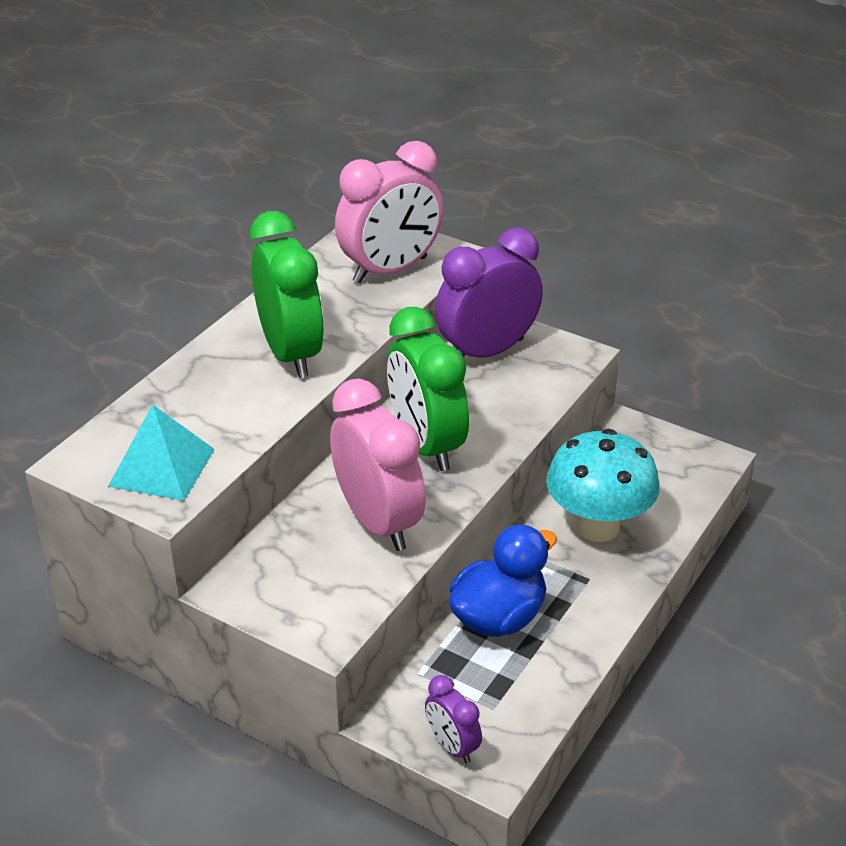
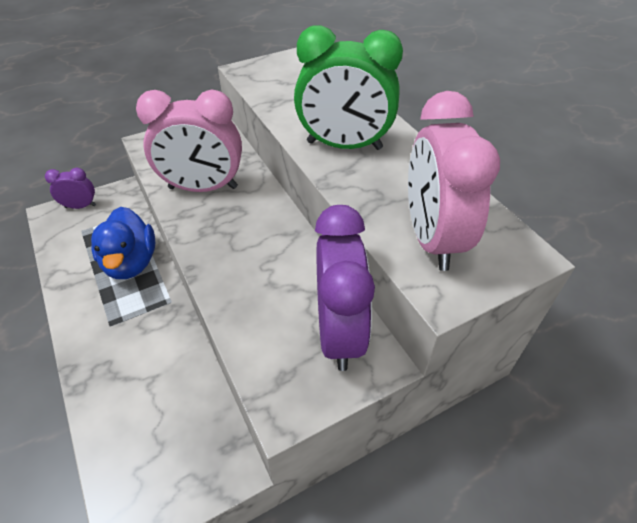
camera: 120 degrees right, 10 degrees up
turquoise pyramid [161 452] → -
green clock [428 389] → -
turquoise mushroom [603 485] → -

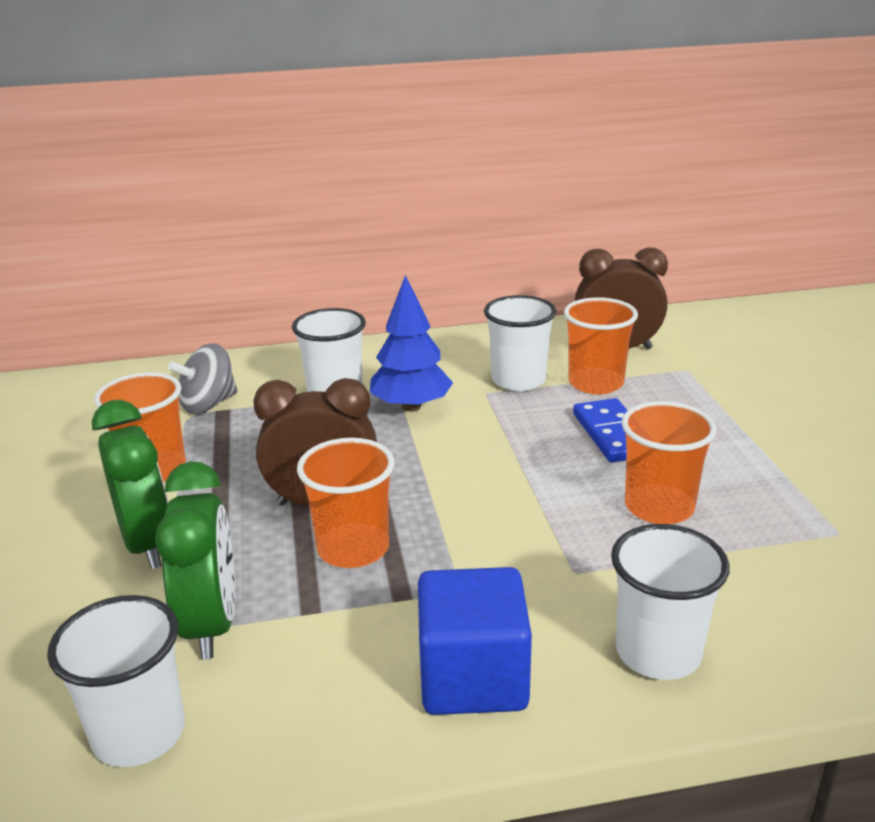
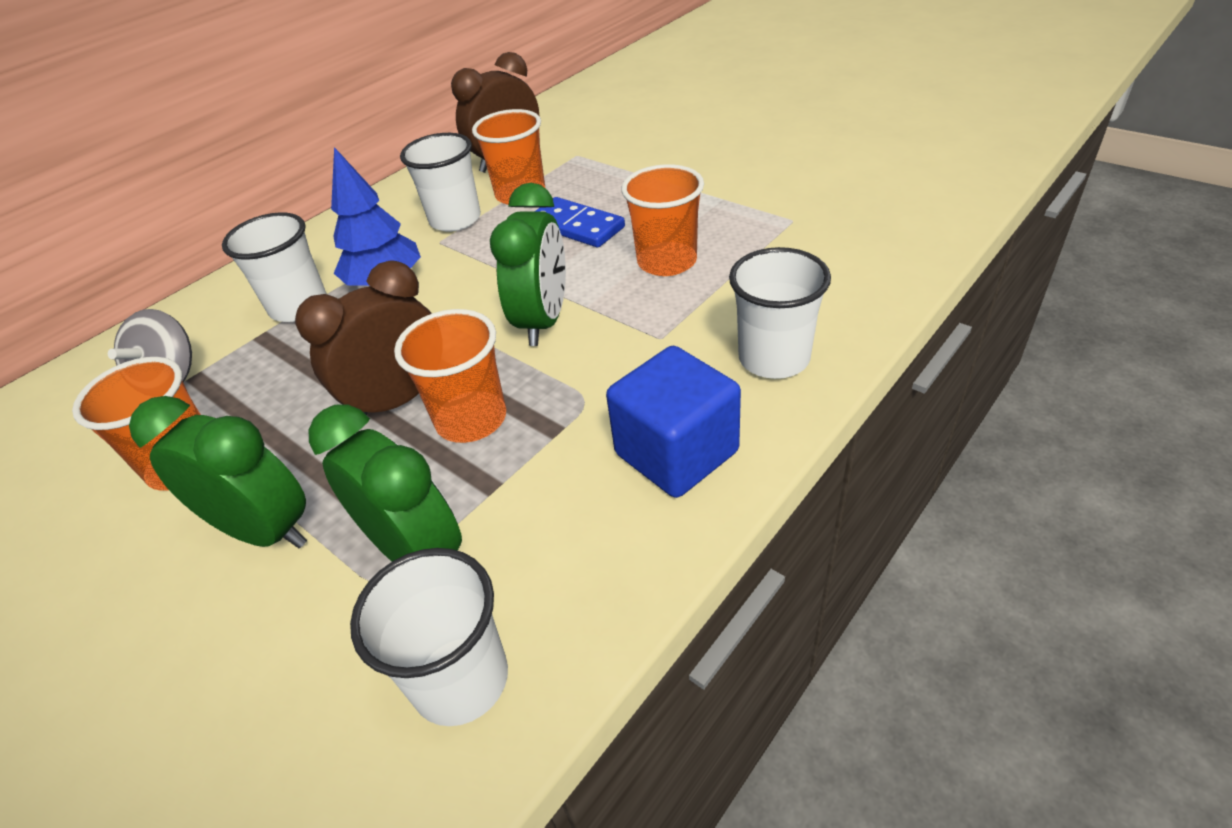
camera: 35 degrees left, 15 degrees up
- → green clock [528 264]

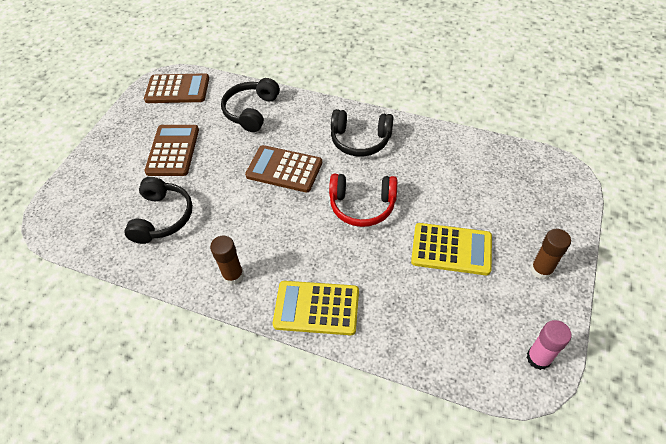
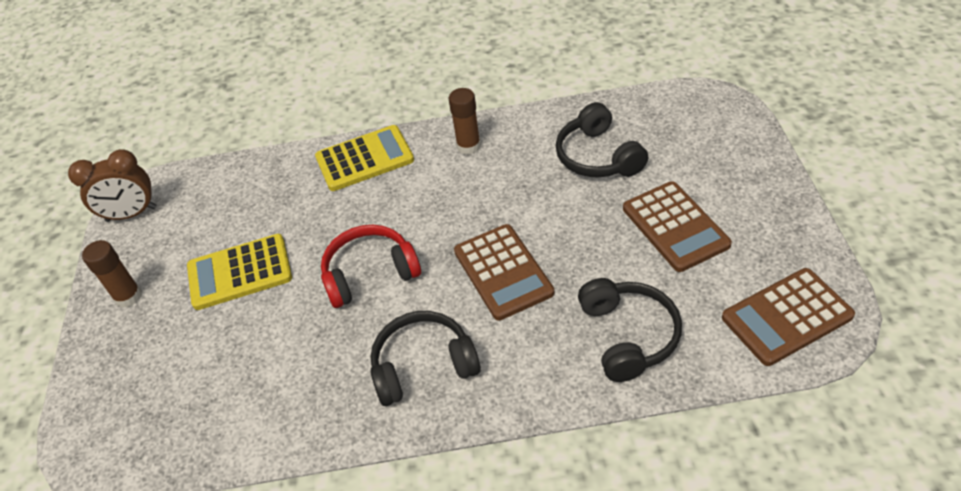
camera: 155 degrees right, 5 degrees down
pink glue stick [549 345] → brown clock [112 185]
brown calculator [283 169] → brown calculator [504 272], 75 degrees clockwise

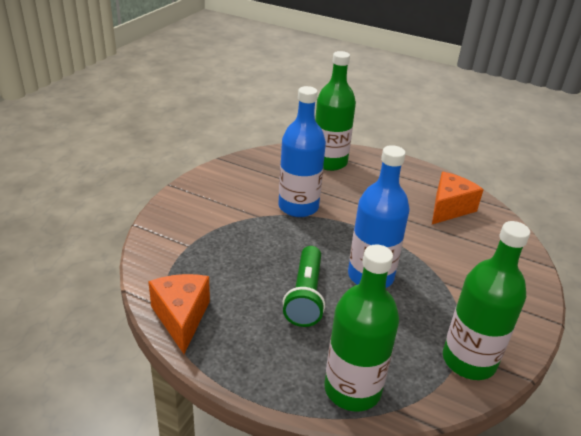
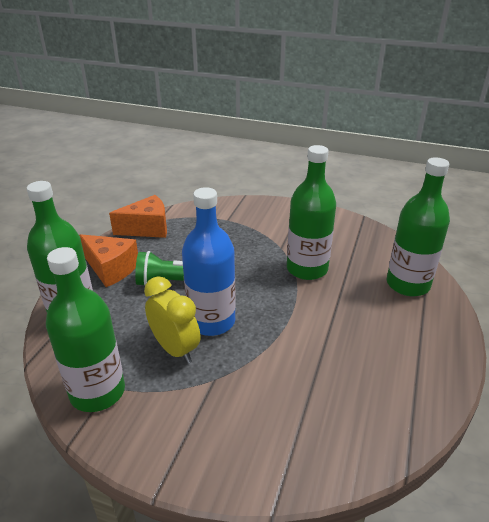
camera: 85 degrees right, 0 degrees up
orange cheese [458 198] → orange cheese [108 260], move
- → yellow clock [172 320]
blue bottle [302 151] → green bottle [311 212]

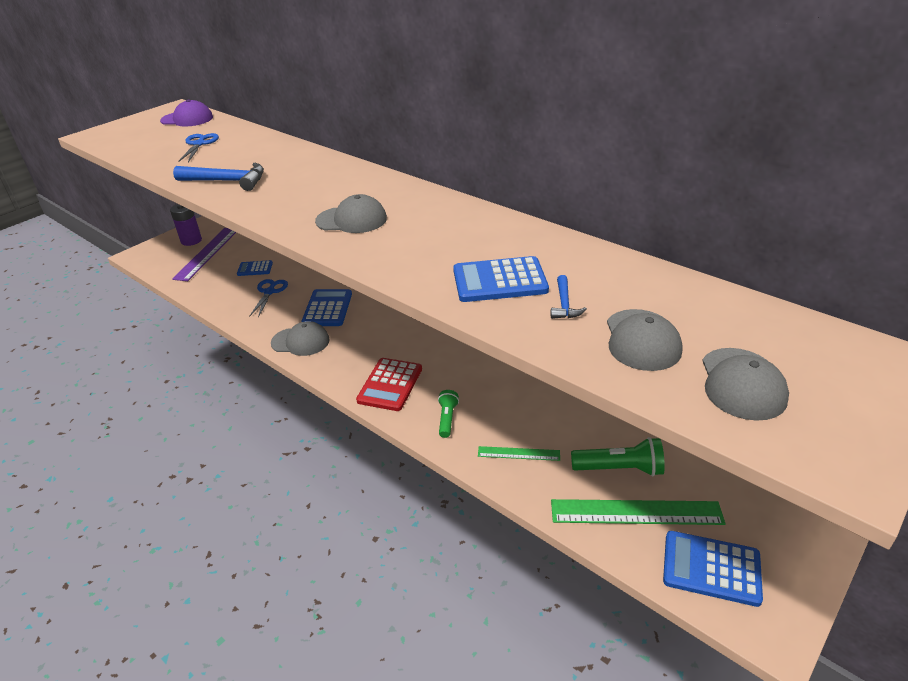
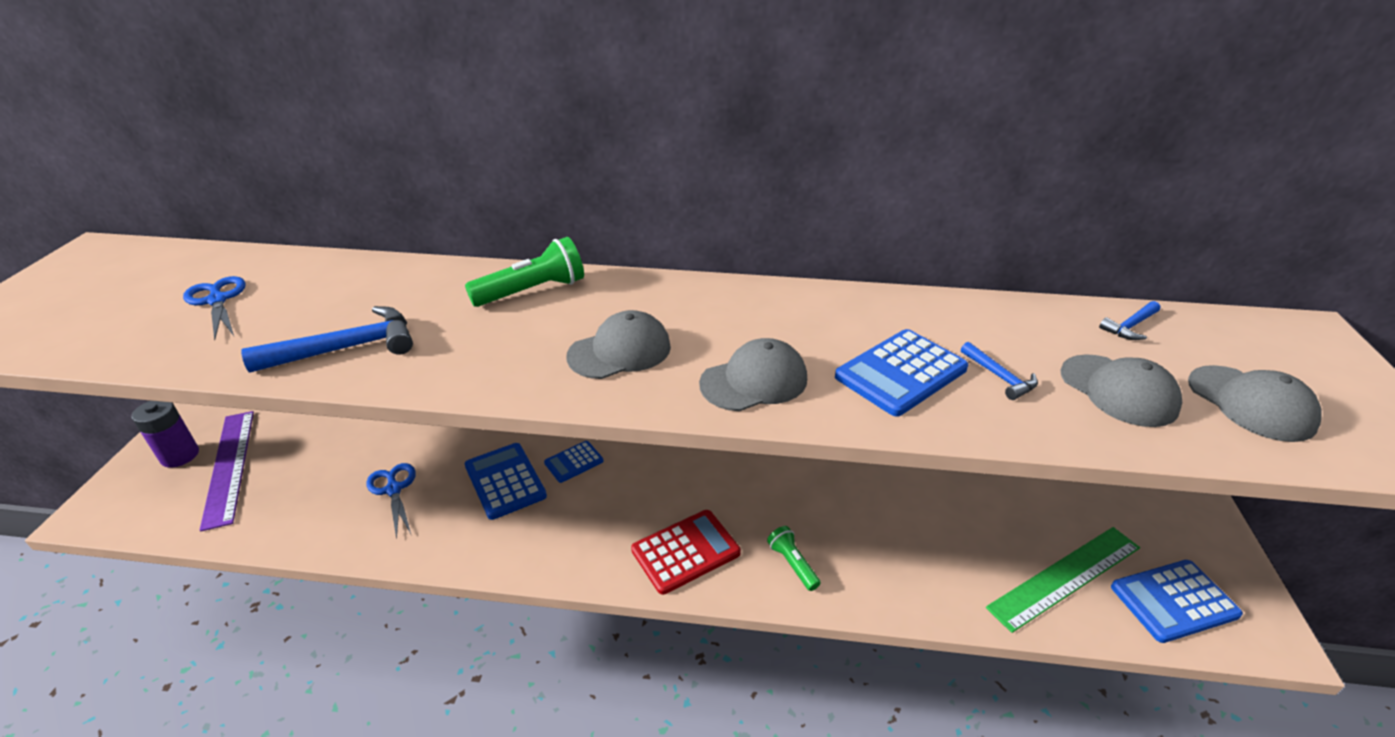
camera: 35 degrees left, 0 degrees up
green flashlight [618 456] → green flashlight [524 272], move
blue calculator [255 268] → blue calculator [573 462], move
red calculator [389 384] → red calculator [686 552], 105 degrees counterclockwise
grey cap [300 338] → grey cap [753 374], move
- → blue hammer [1129 320]
purple cap [186 113] → -
green ruler [519 453] → -

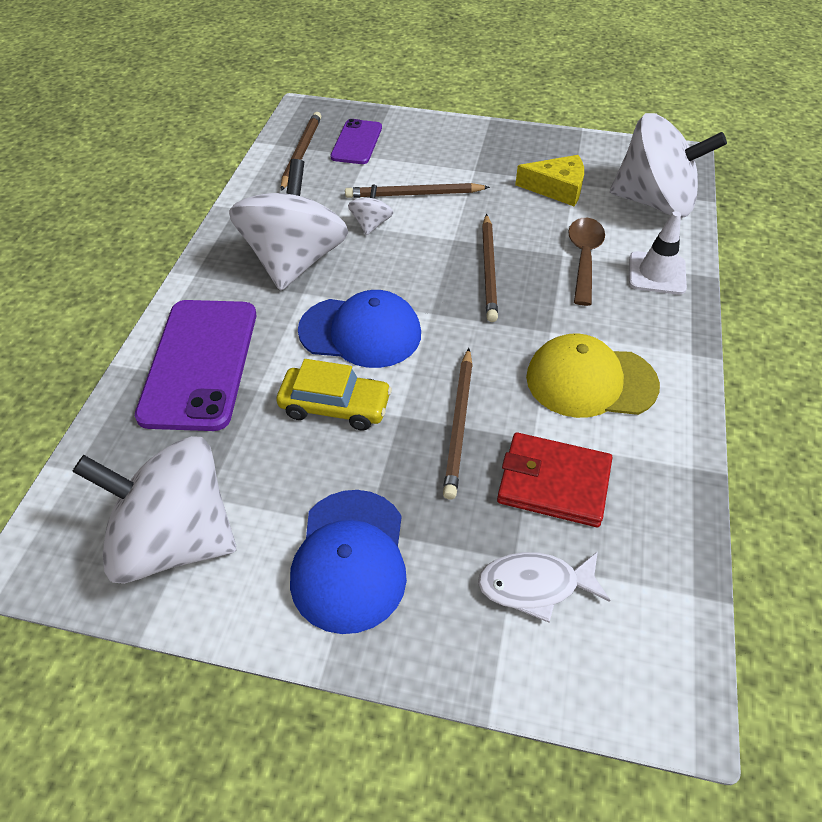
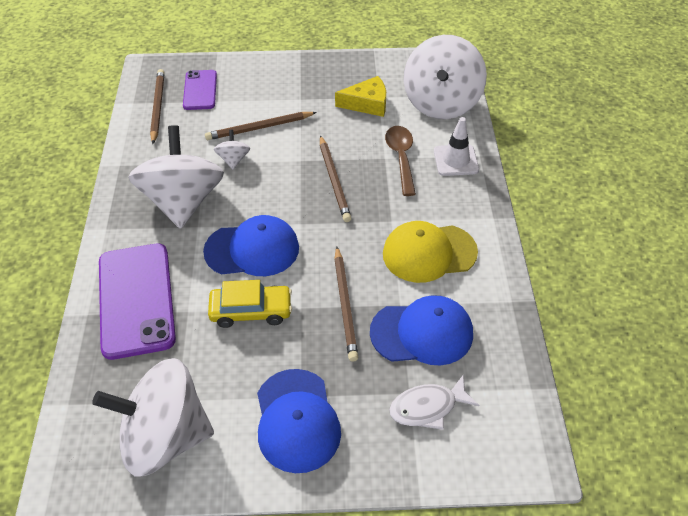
camera: 15 degrees left, 0 degrees up
red wallet [554 479] → blue cap [421 330]
white spinning top [668 165] → white spinning top [445 77], 105 degrees clockwise

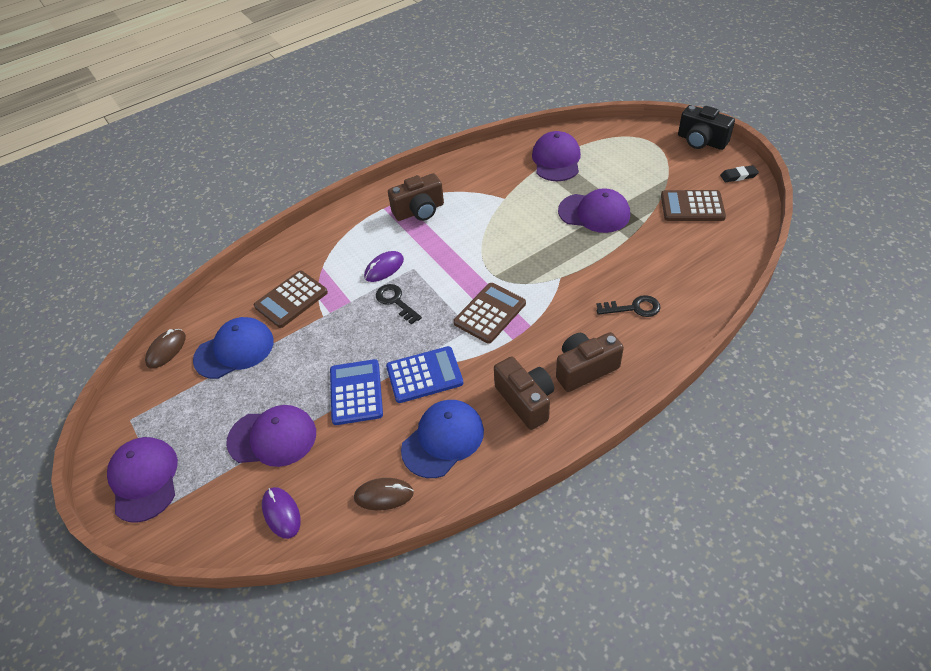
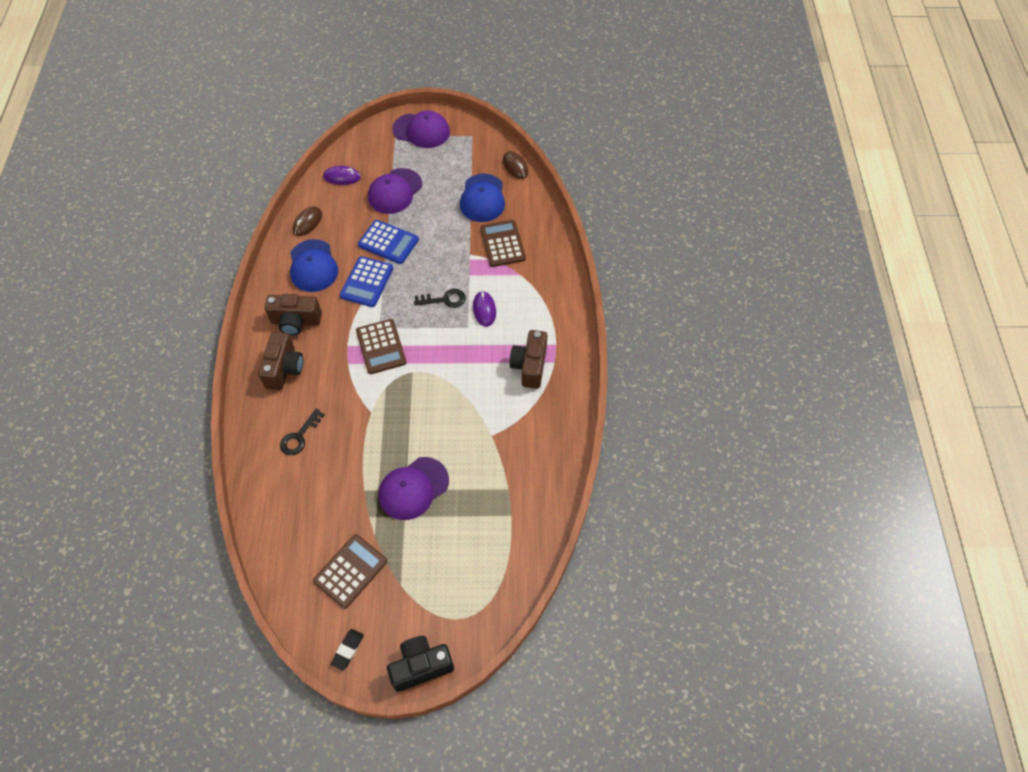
camera: 120 degrees right, 10 degrees up
purple cap [556 156] → -

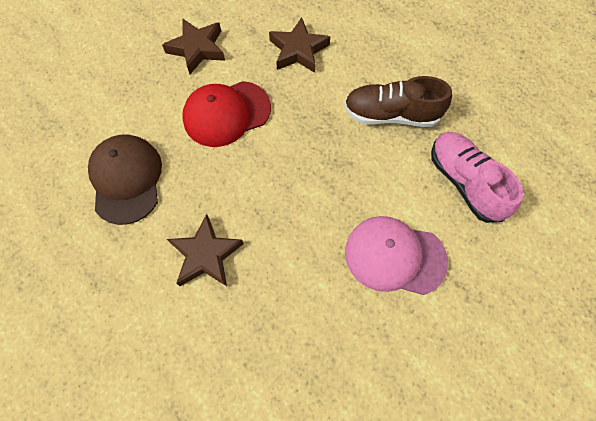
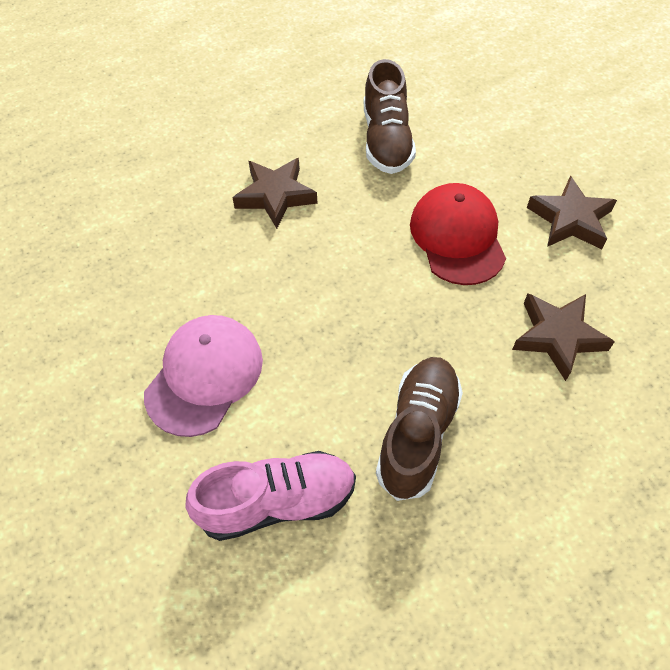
camera: 105 degrees right, 10 degrees down
brown cap [125 179] → brown shoe [390 116]

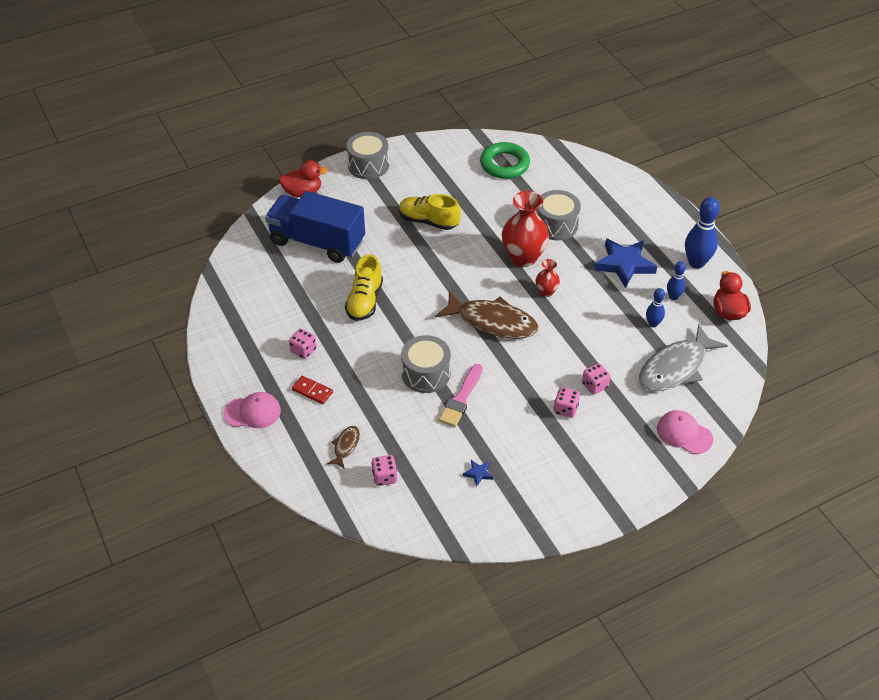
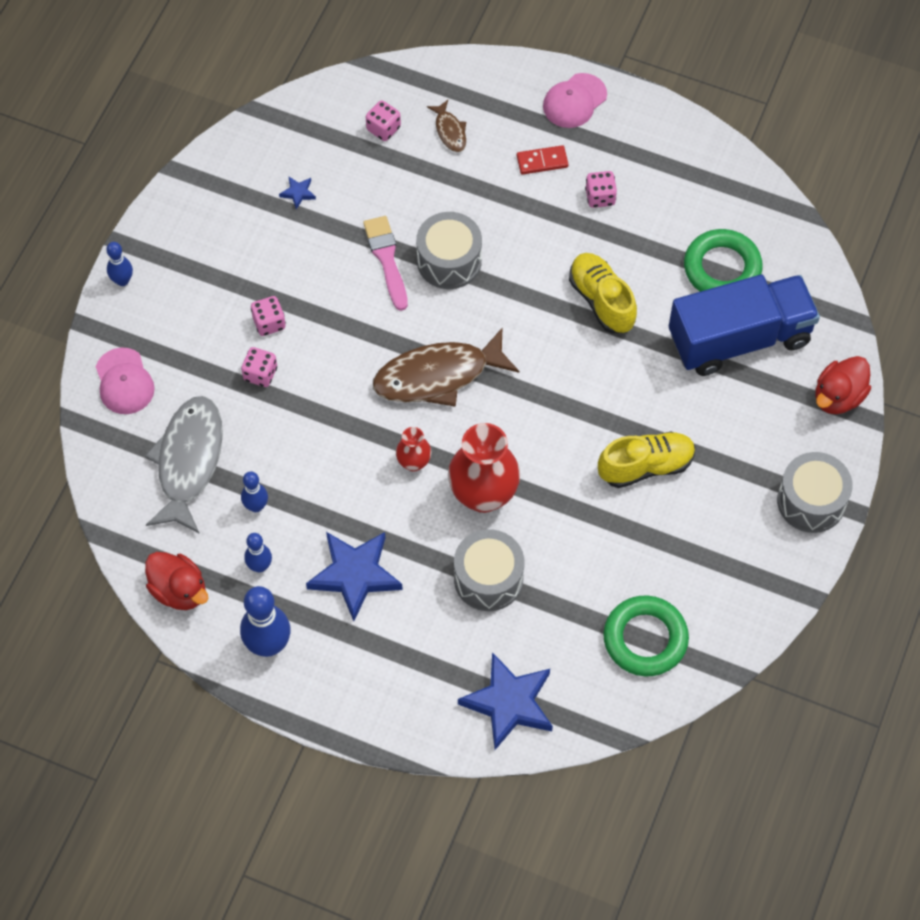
camera: 140 degrees right, 15 degrees up
pink cap [685 432] → pink cap [125 381], 75 degrees clockwise
- → blue bowling pin [119 264]
- → blue star [505 701]
- → green ring [723 260]

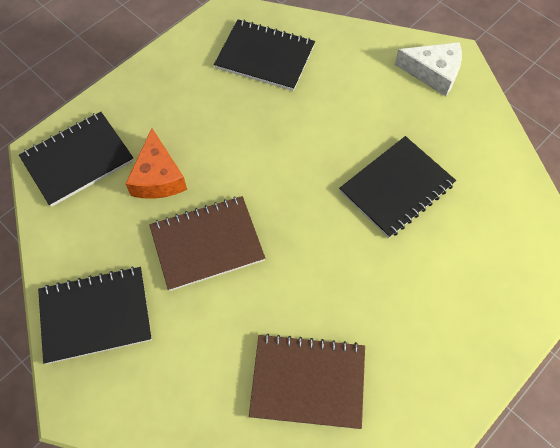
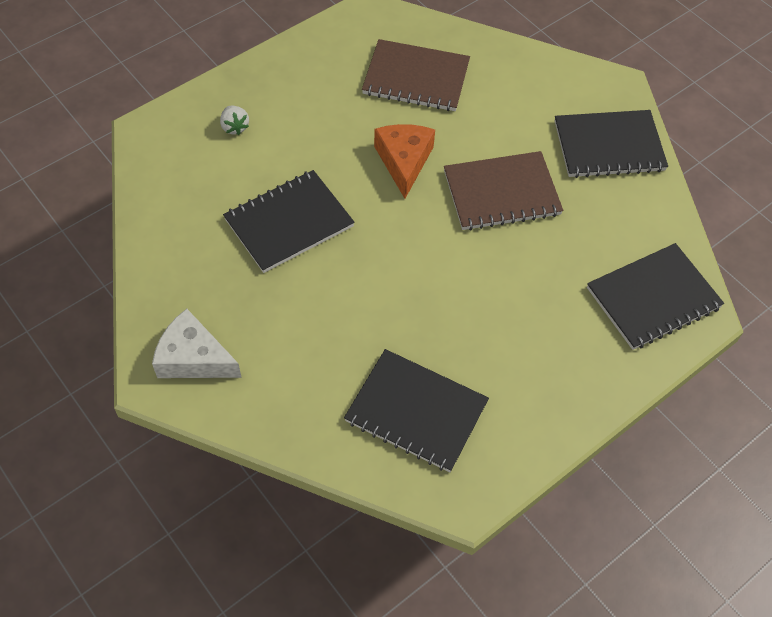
camera: 175 degrees left, 5 degrees down
- → white strawberry [234 120]
orange cheese [156 163] → orange cheese [404 161], move

